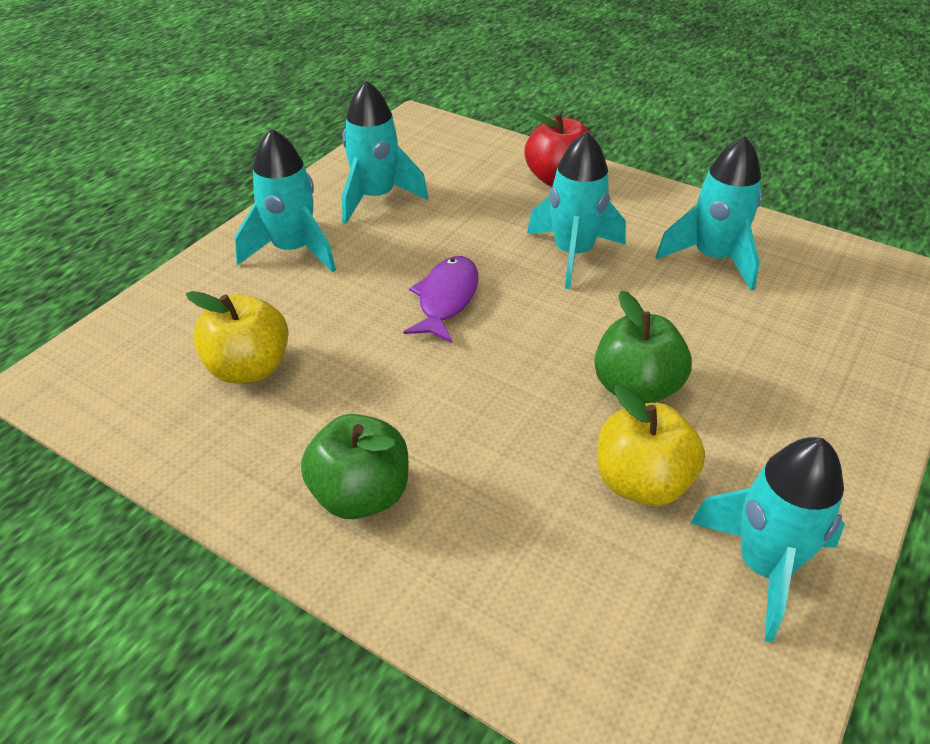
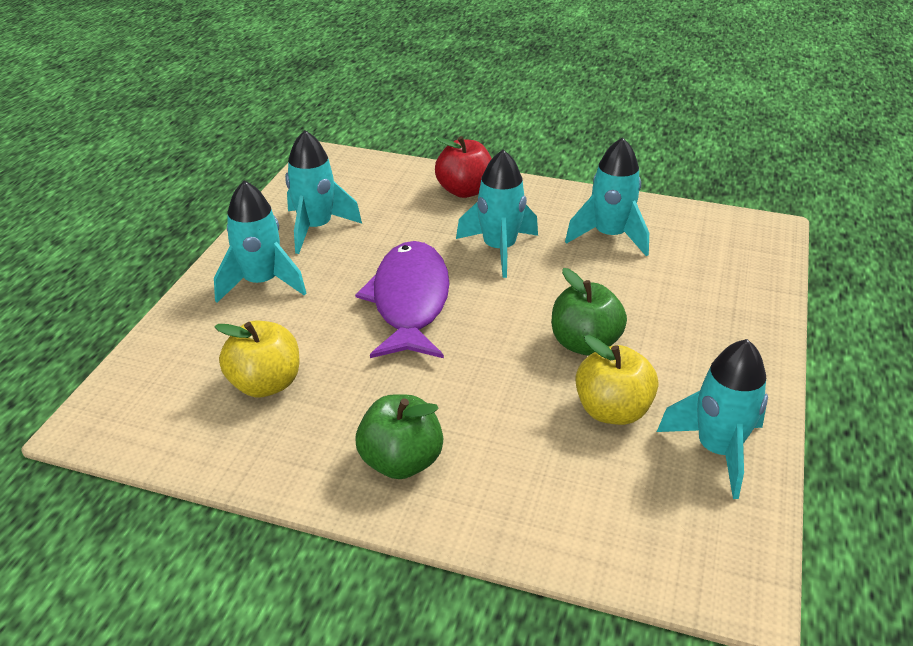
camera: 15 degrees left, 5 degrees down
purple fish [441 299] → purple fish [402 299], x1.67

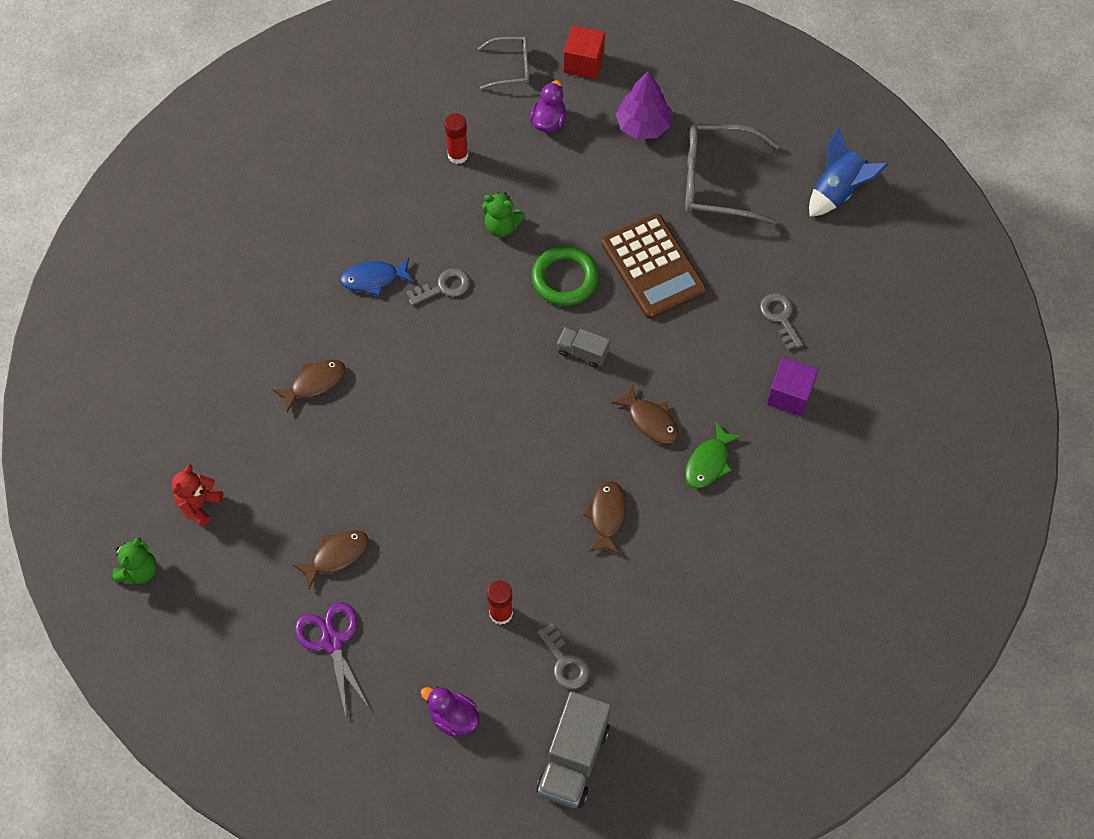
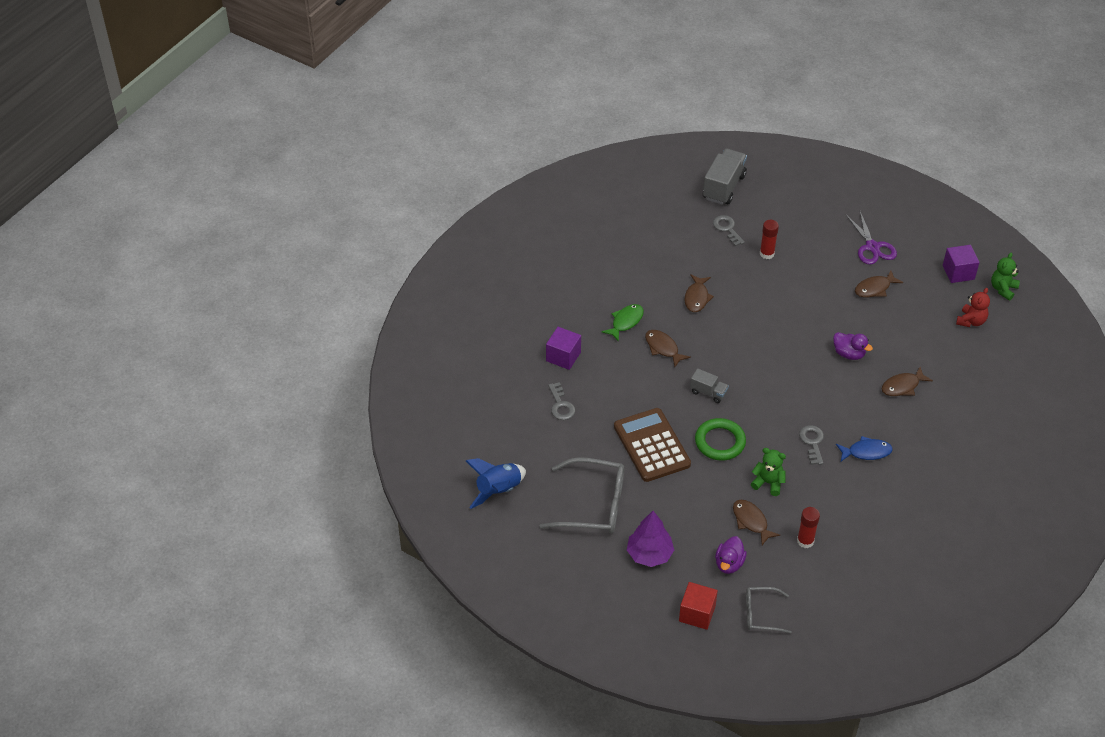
camera: 175 degrees left, 15 degrees down
- → brown fish [756 522]
grey key [438 287] → grey key [811 445], 105 degrees clockwise
purple duck [450 712] → purple duck [853 346], move
- → purple cube [961 264]

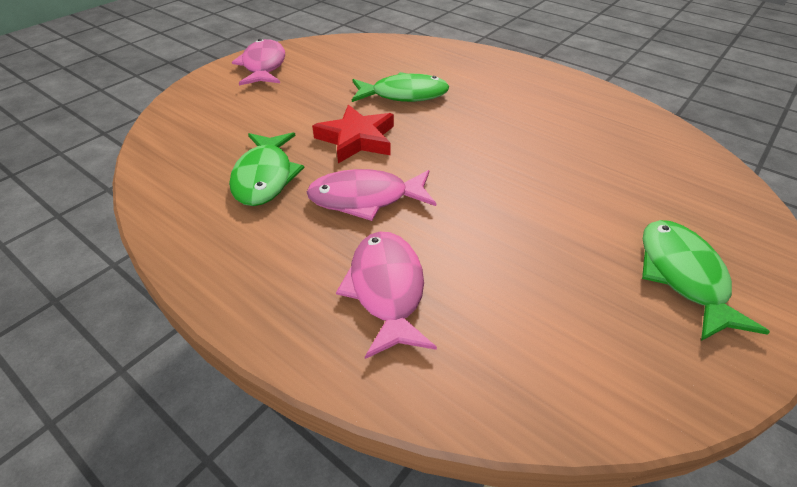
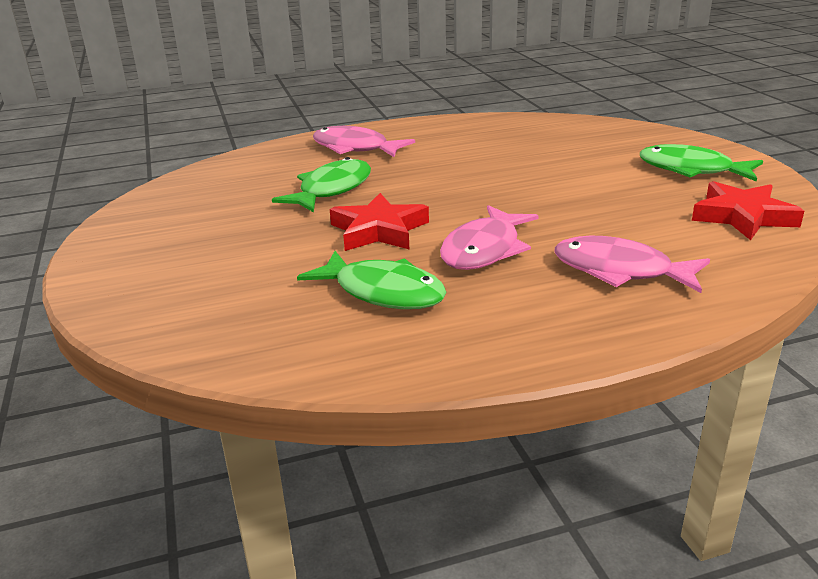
camera: 55 degrees left, 15 degrees down
pink fish [258 62] → pink fish [364 141], move
- → red star [748 210]

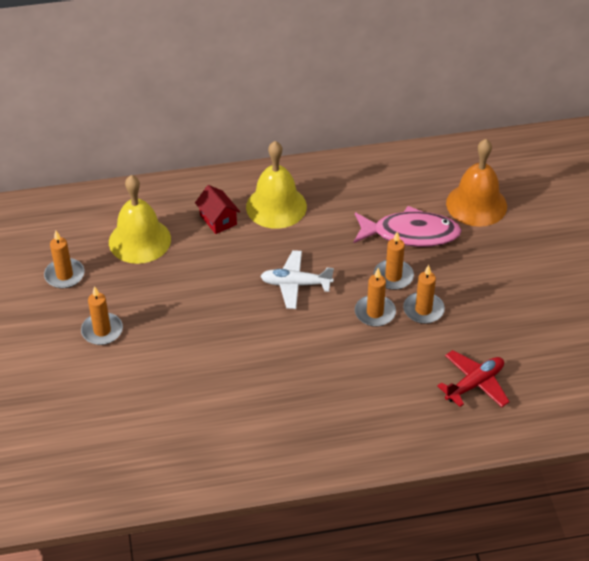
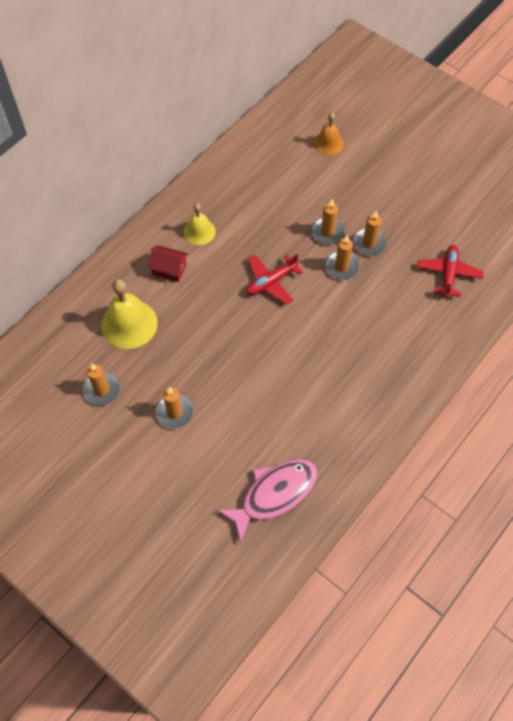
camera: 40 degrees left, 15 degrees up
yellow bell [276 185] → yellow bell [200 224], x0.60
pink fish [408 226] → pink fish [267 501], move
white plane [297 279] → red plane [274 279]
orange bell [476 183] → orange bell [329 134], x0.60

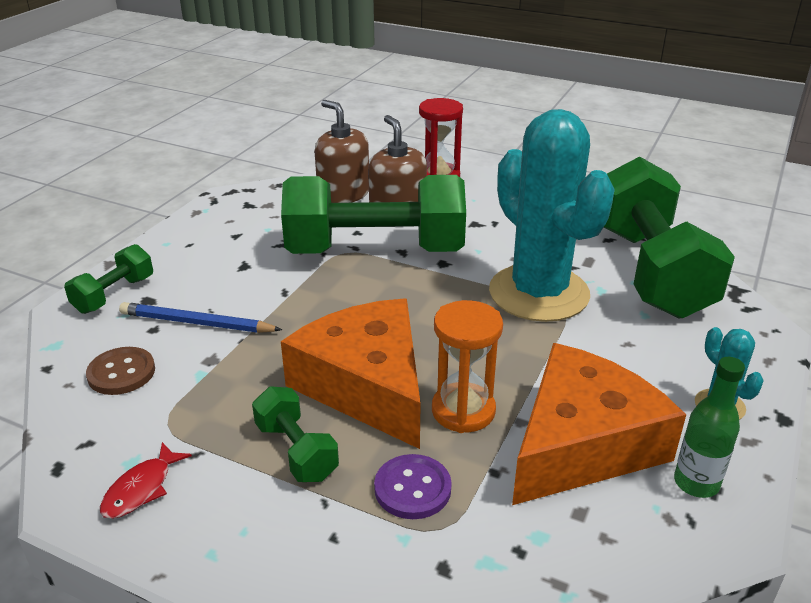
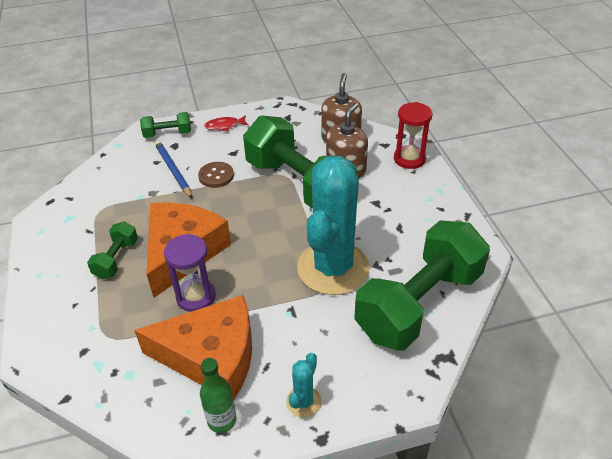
camera: 50 degrees right, 10 degrees up
orange hourglass [467 366] → purple hourglass [190 273]
brown button [120 371] → brown button [216 175], move
red fish [146 480] → red fish [226 123], move
purple button [413 486] → -

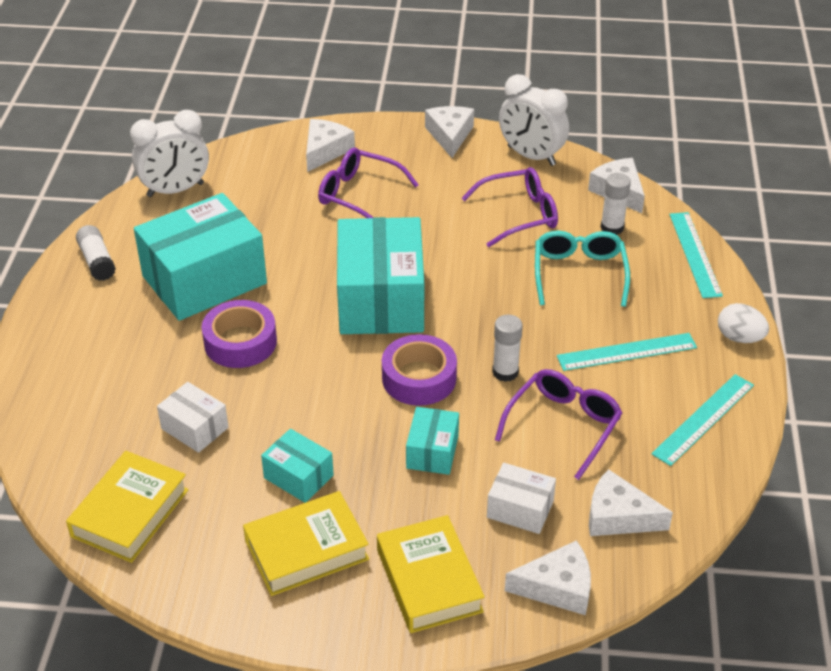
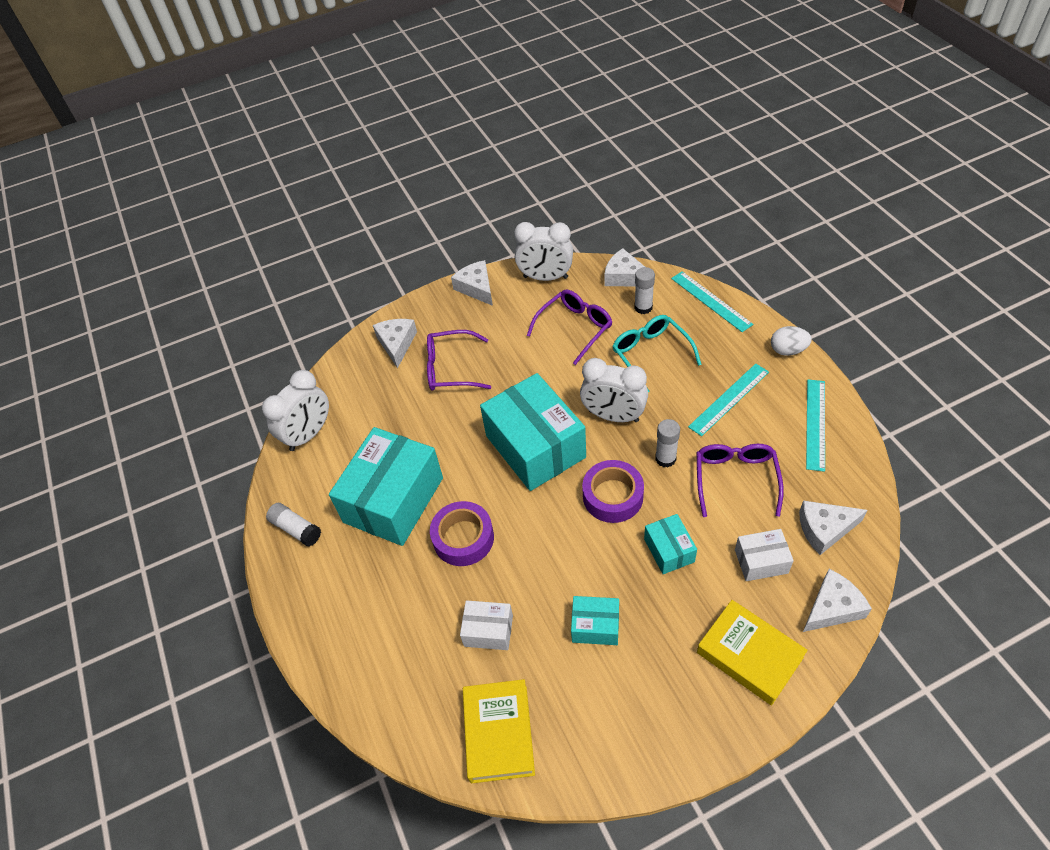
camera: 25 degrees left, 10 degrees up
- → white clock [614 390]
yellow book [306 543] → -

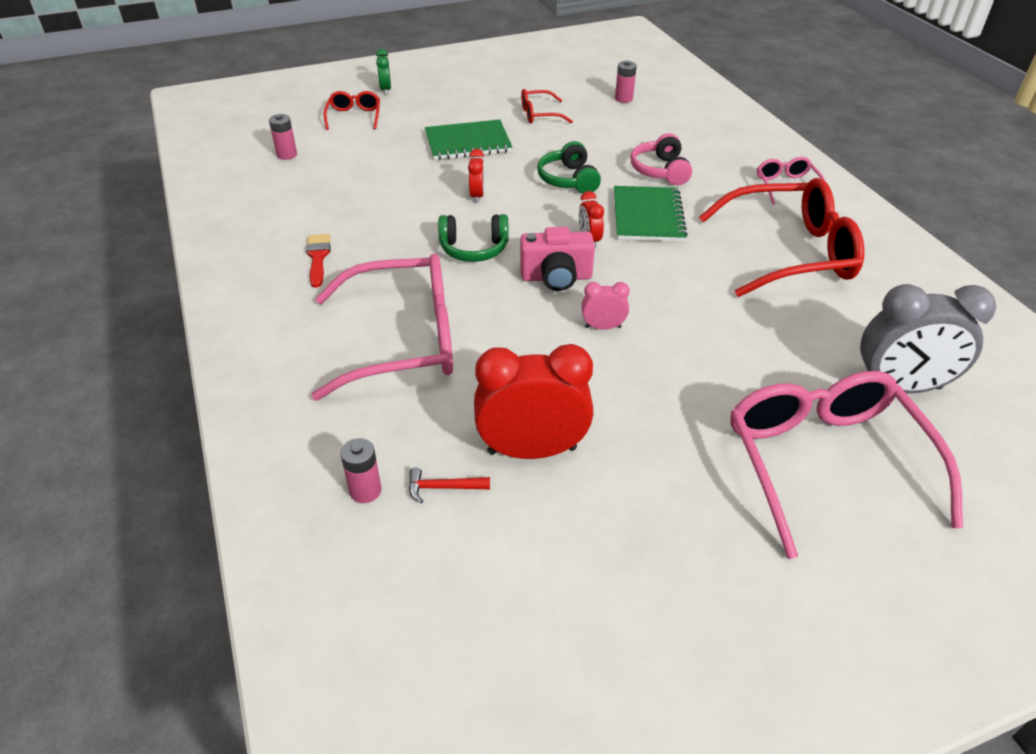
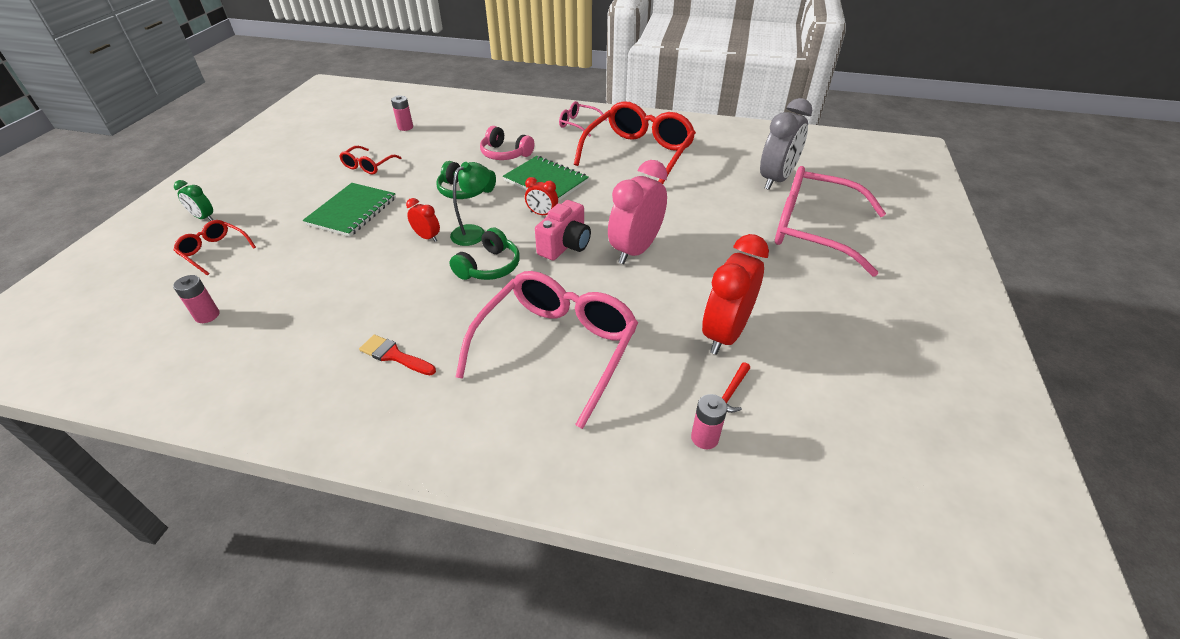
camera: 55 degrees left, 0 degrees up
- → green lamp [470 204]
pink clock [606 306] → pink clock [637 212], x2.09

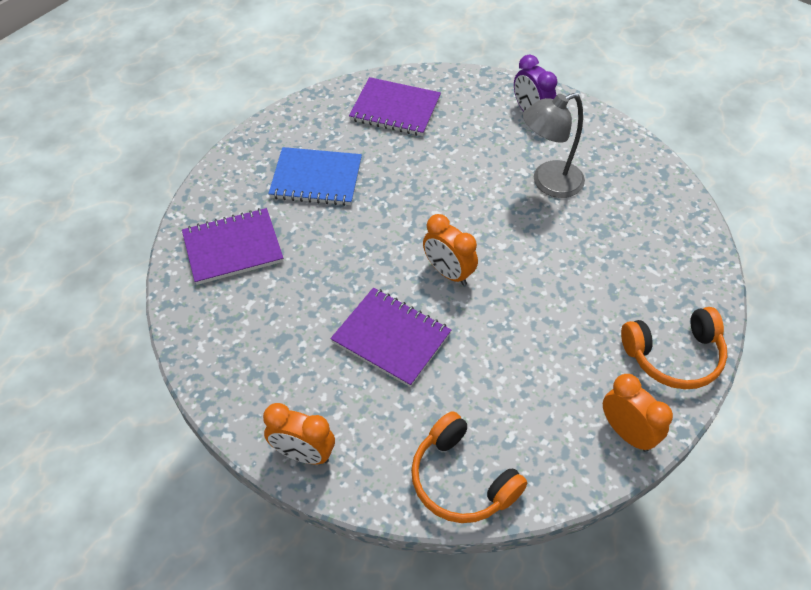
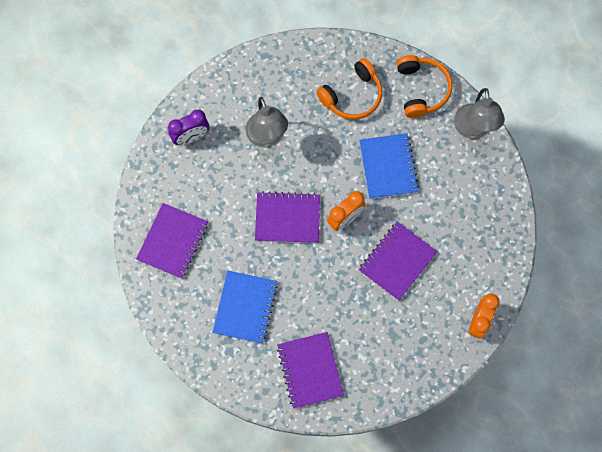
camera: 85 degrees left, 20 degrees up
- → purple notebook [287 217]
orange headphones [469 467] → orange headphones [349 89], move
- → blue notebook [389 166]
orange clock [638 413] → grey lamp [479 113]

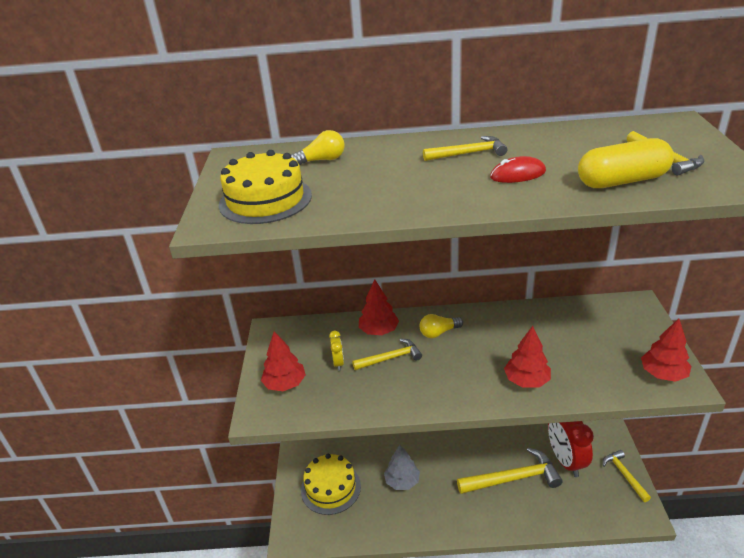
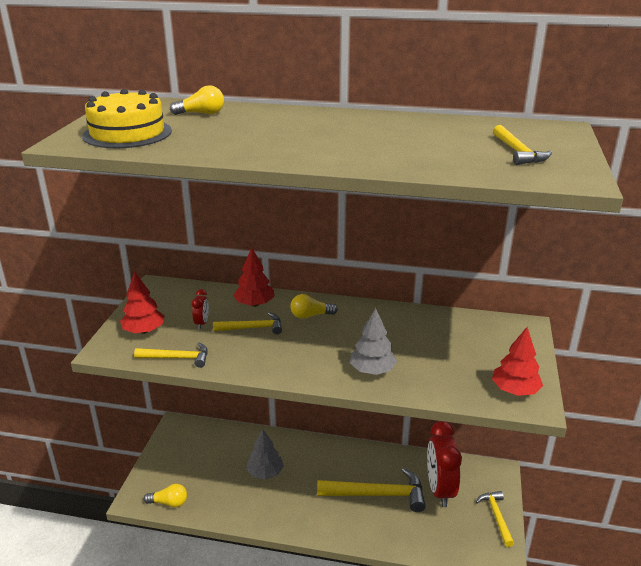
camera: 10 degrees right, 5 degrees down
yellow hammer [465 148] → yellow hammer [171 355], move
- → yellow light bulb [165 496]
yellow clock [336 351] → red clock [200 309]
red tree [527 357] → grey tree [373 341]
yellow cake [331 484] → -
red mouse [518 169] → -
yellow capsule [626 163] → -

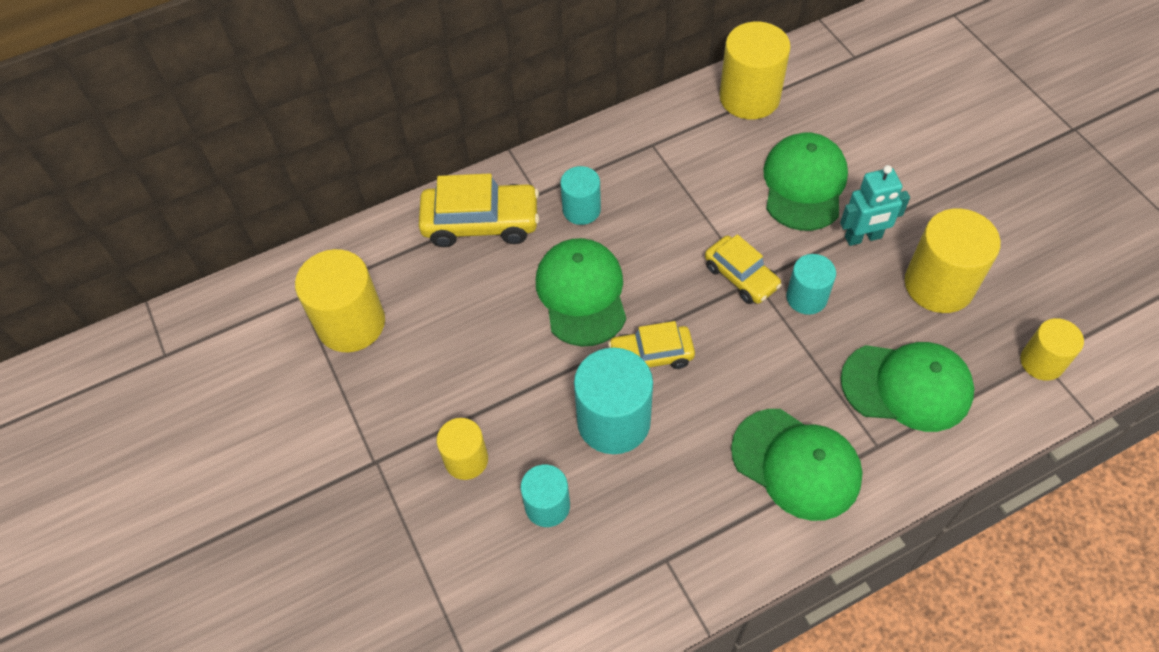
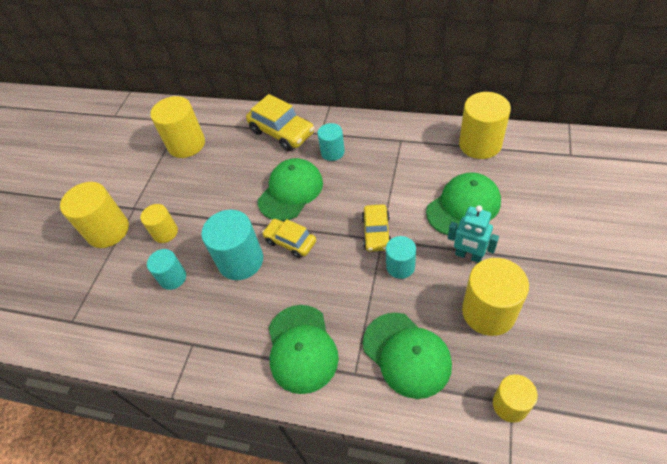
camera: 45 degrees right, 5 degrees down
- → yellow cylinder [94 215]

